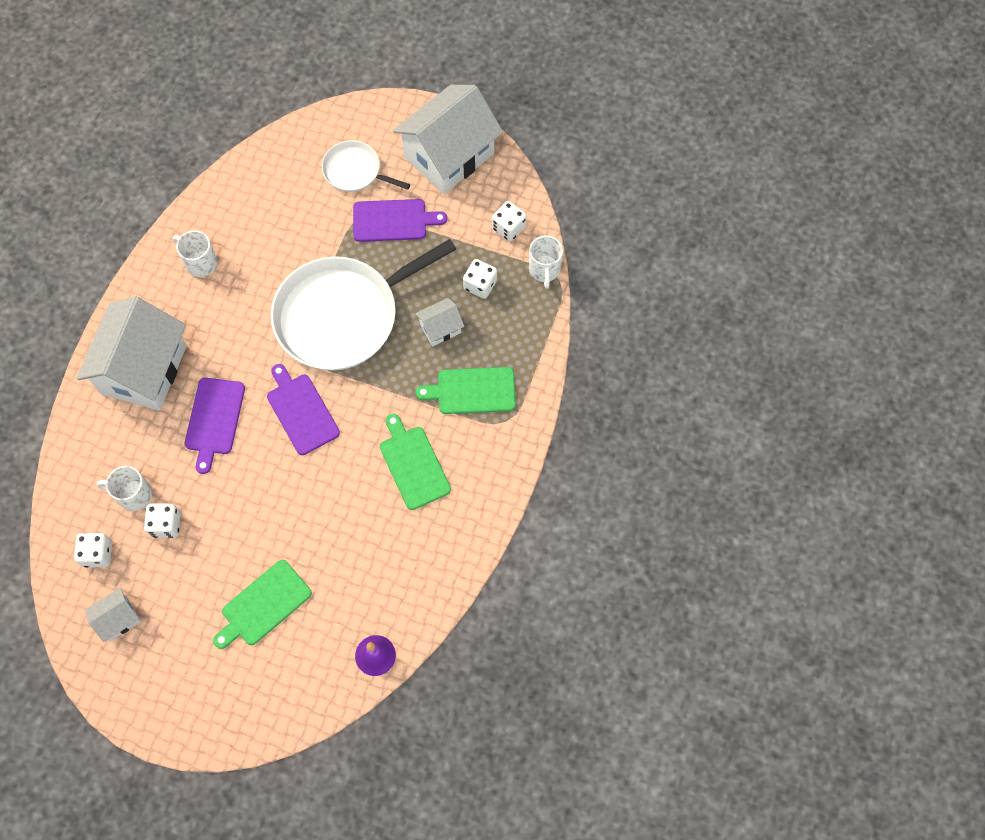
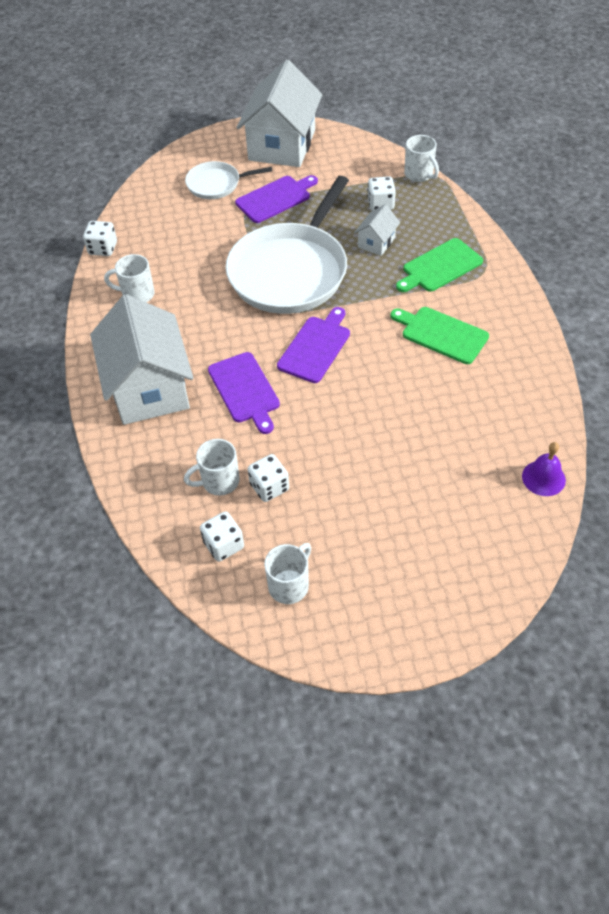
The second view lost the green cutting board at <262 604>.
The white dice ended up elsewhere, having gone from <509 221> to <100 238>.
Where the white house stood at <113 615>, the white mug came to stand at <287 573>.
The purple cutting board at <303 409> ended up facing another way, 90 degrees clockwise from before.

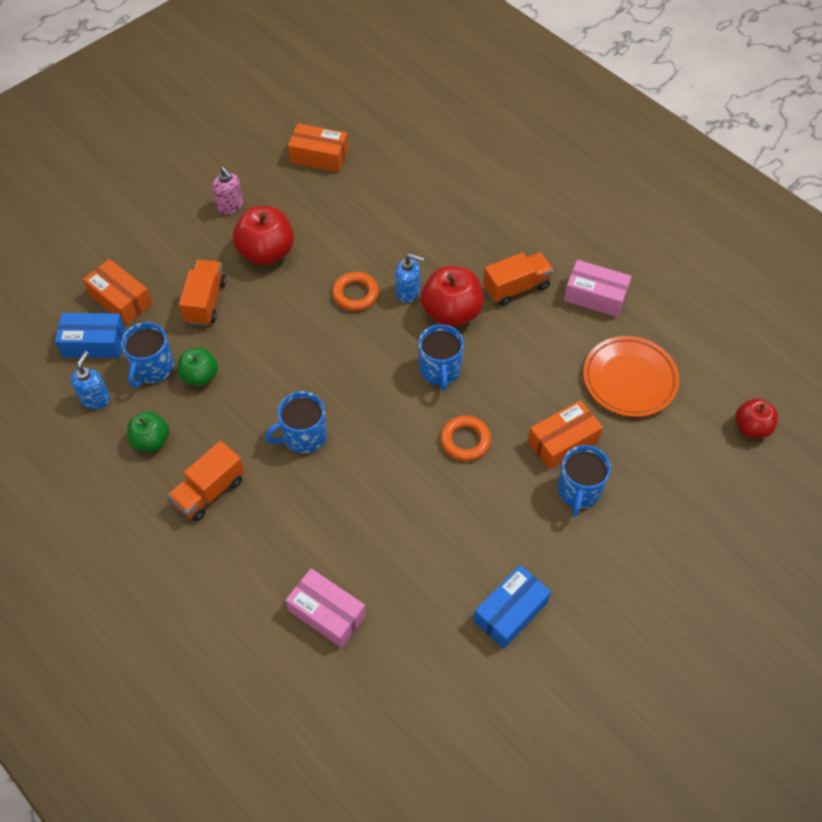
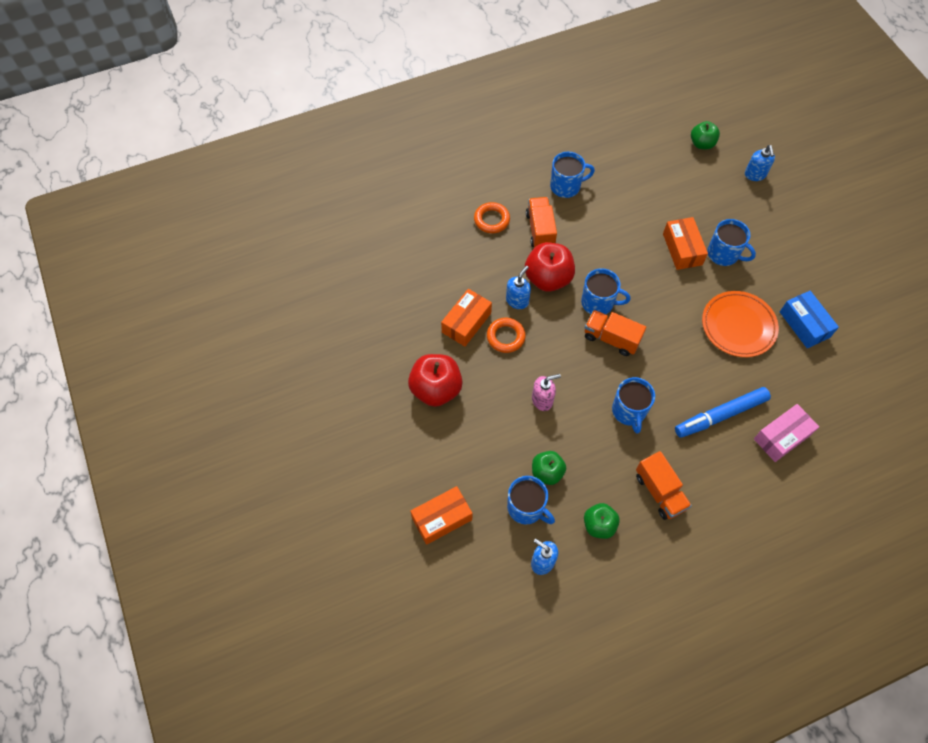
The second view lost the blue box at <90 335>.
The second view gained the blue marker at <723 412>.
The second view gained the blue soap dispenser at <760 163>.
The orange truck ended up elsewhere, having gone from <202 293> to <615 333>.
The pink soap dispenser ended up elsewhere, having gone from <227 190> to <546 392>.
The orange box ended up elsewhere, having gone from <318 147> to <466 318>.
The orange ring ended up elsewhere, having gone from <465 438> to <492 217>.
The orange plate ended up elsewhere, having gone from <631 376> to <740 324>.
Where the pink box stood at <598 288>, the blue mug came to stand at <572 174>.
What was the red apple at <757 418> turned into the green apple at <705 135>.

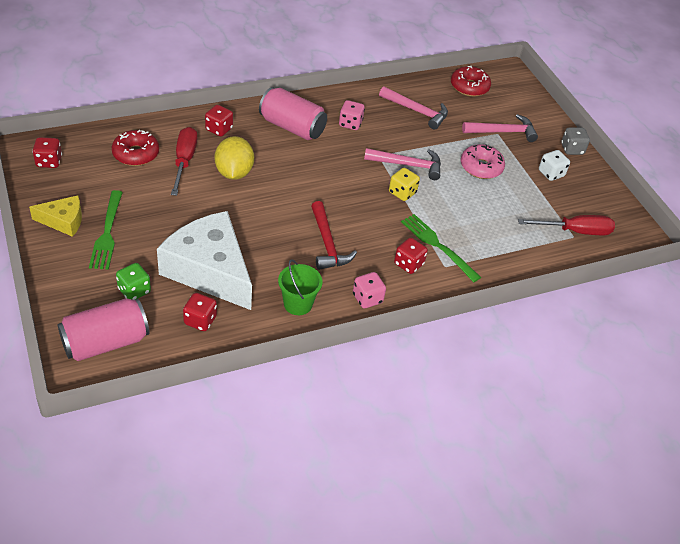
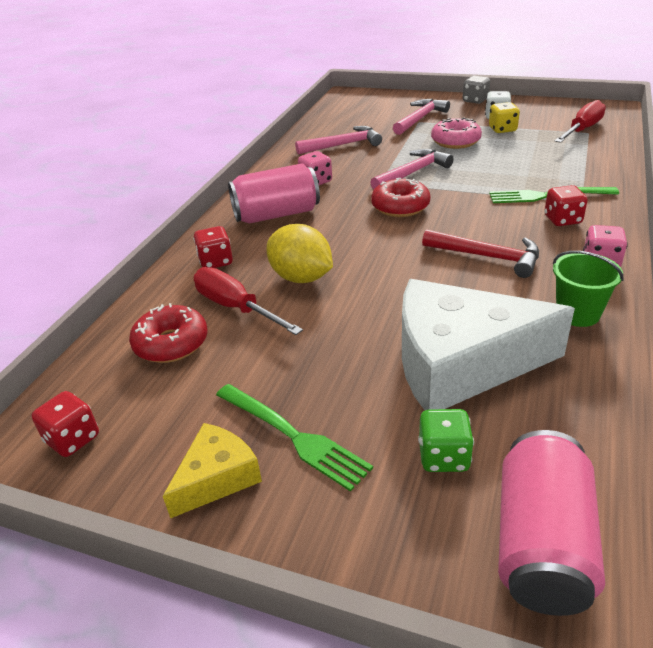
The second view lost the red dice at <200 312>.
The yellow dice ended up elsewhere, having gone from <404 184> to <504 117>.
The red donut ended up elsewhere, having gone from <471 81> to <400 197>.

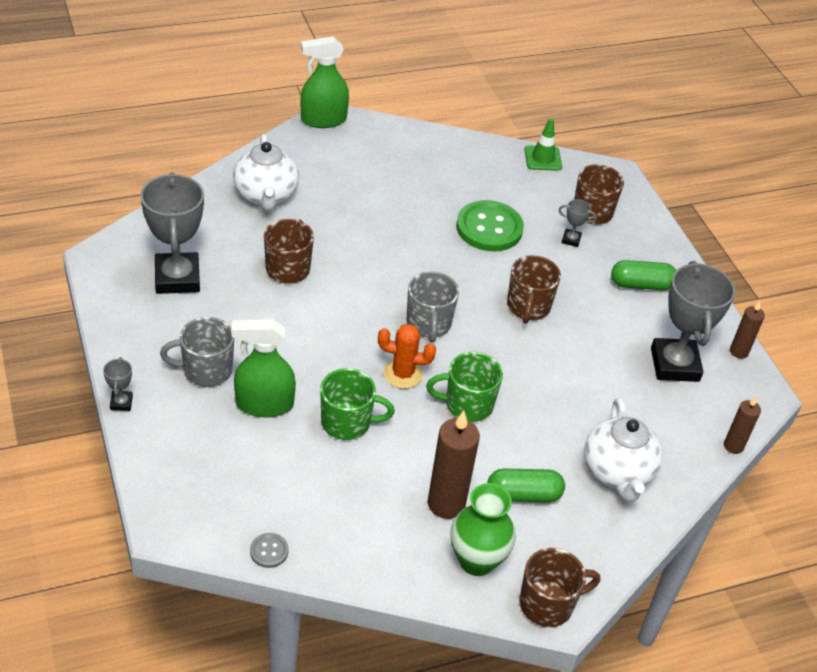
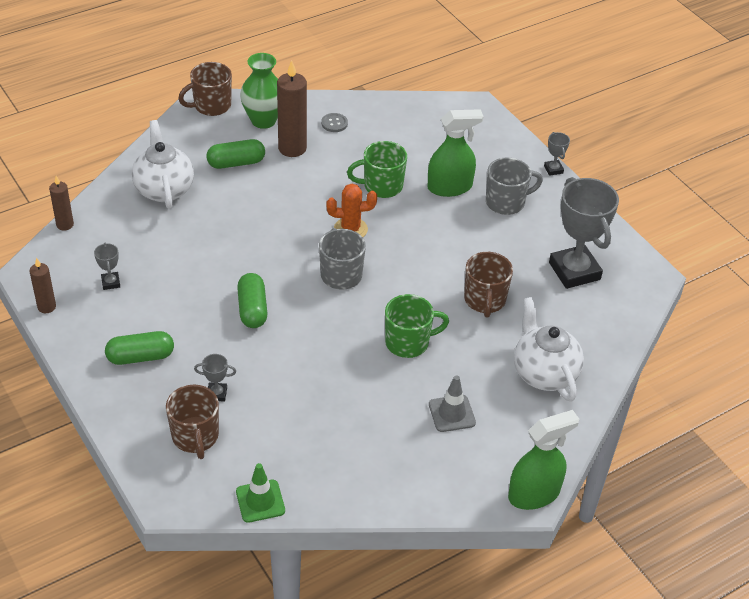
The second view lost the green button at <490 225>.
The second view gained the grey traffic cone at <452 403>.
The grey button ended up elsewhere, having gone from <269 550> to <334 122>.
The green mug ended up elsewhere, having gone from <464 387> to <417 326>.
Where the brown mug stood at <534 289>, the green capsule came to stand at <252 300>.
The size of the grey trophy at <693 321> changed by a factor of 0.42.

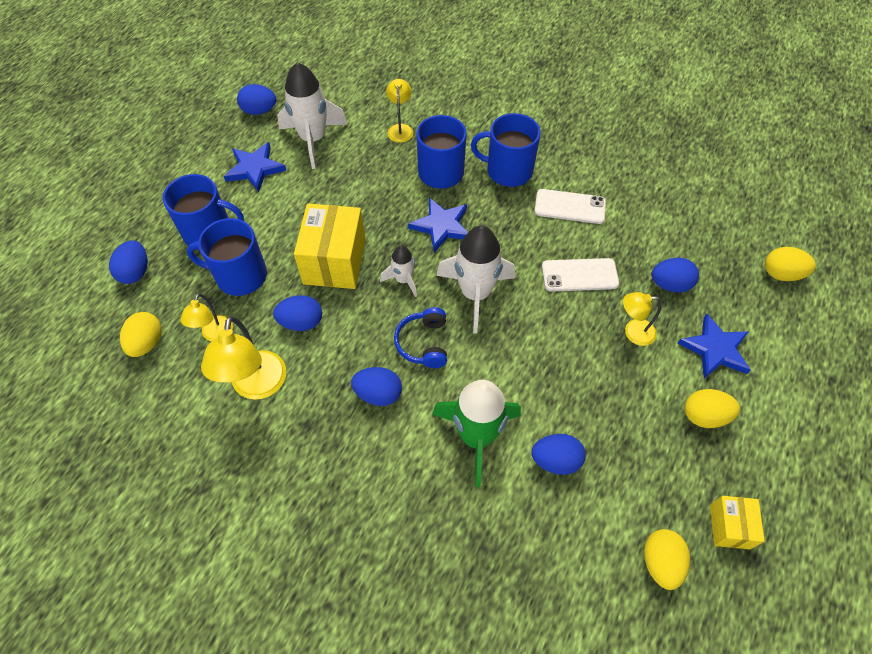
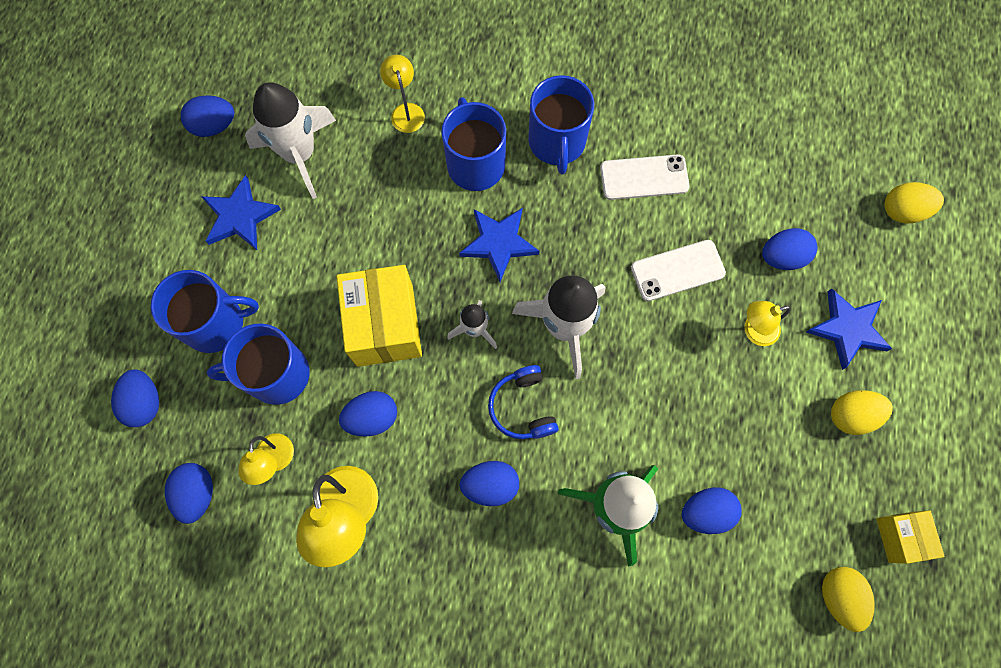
What was the yellow egg at <141 334> turned into the blue egg at <189 493>.
The blue mug at <506 150> ended up facing another way, 90 degrees counterclockwise from before.

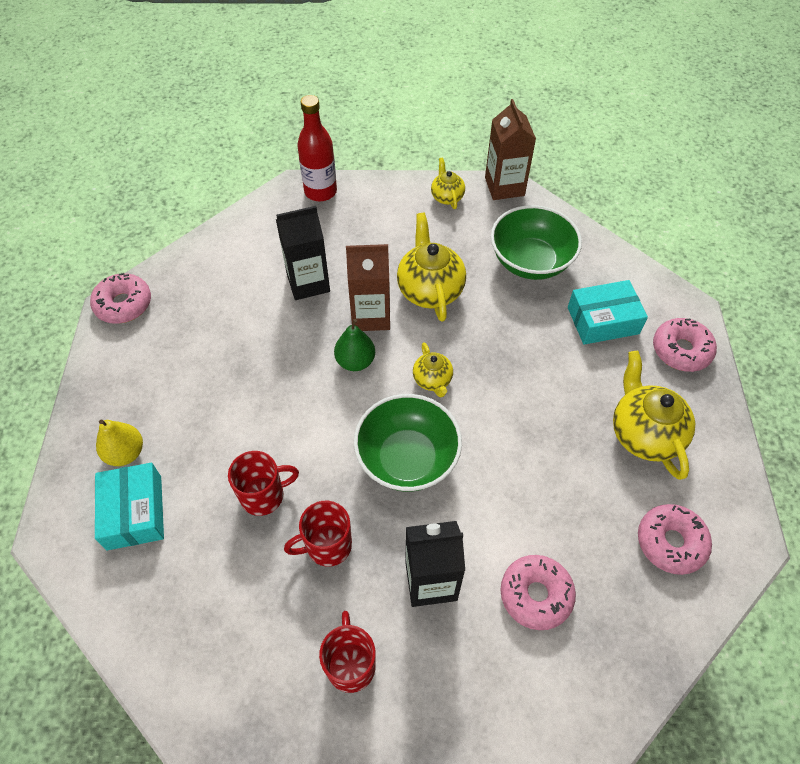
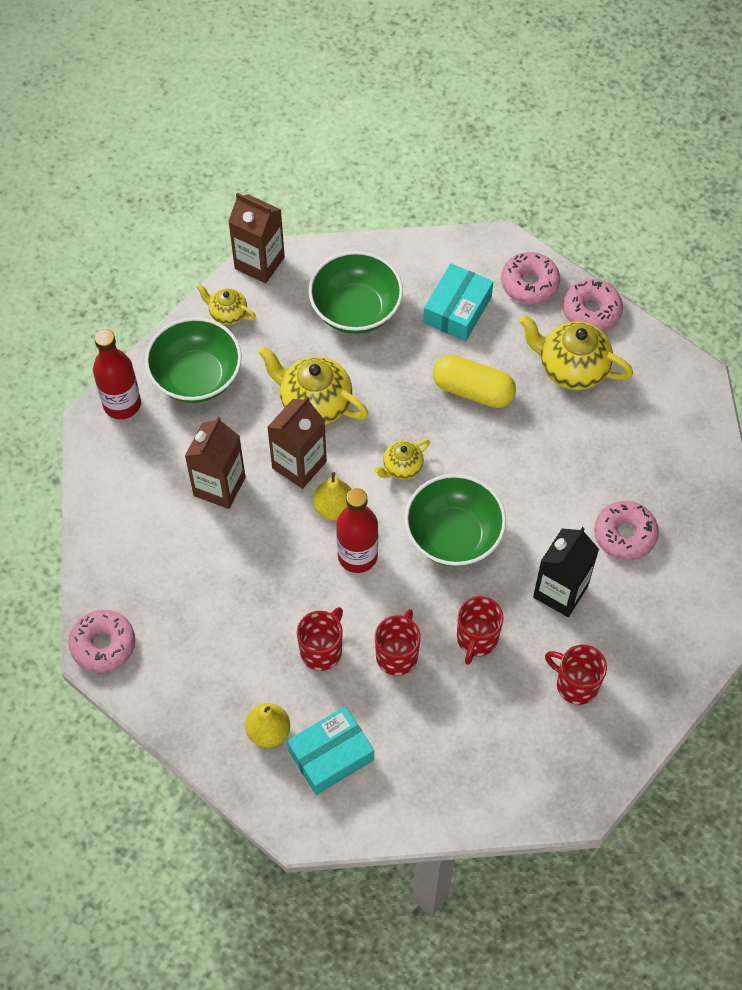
The second view gained the green bowl at <193 360>.
The second view gained the red mug at <320 639>.
The second view gained the red bottle at <357 530>.
The second view gained the yellow capsule at <474 381>.
The pink donut ended up elsewhere, having gone from <675 539> to <593 305>.
What was the black carton at <303 253> turned into the brown carton at <215 462>.
What was the green pear at <354 345> turned into the yellow pear at <332 496>.
The turquoise box at <129 506> ended up facing another way, 60 degrees counterclockwise from before.
The yellow teapot at <433 369> ended up facing another way, 120 degrees clockwise from before.

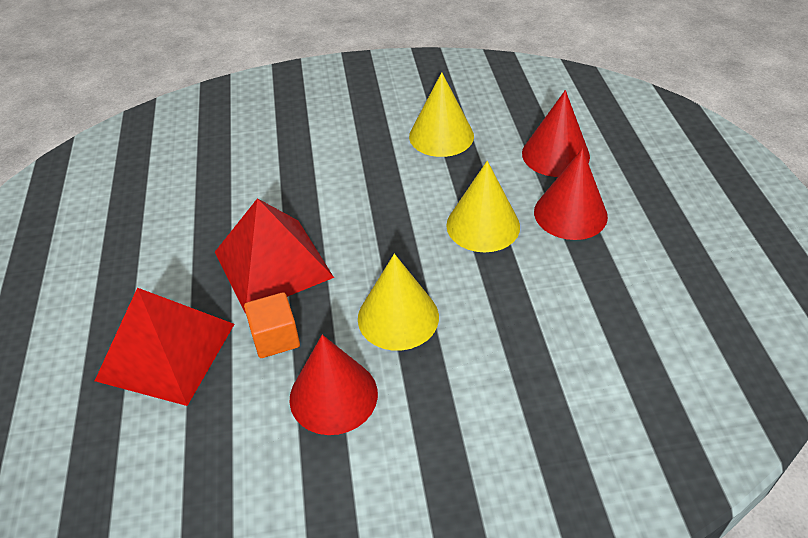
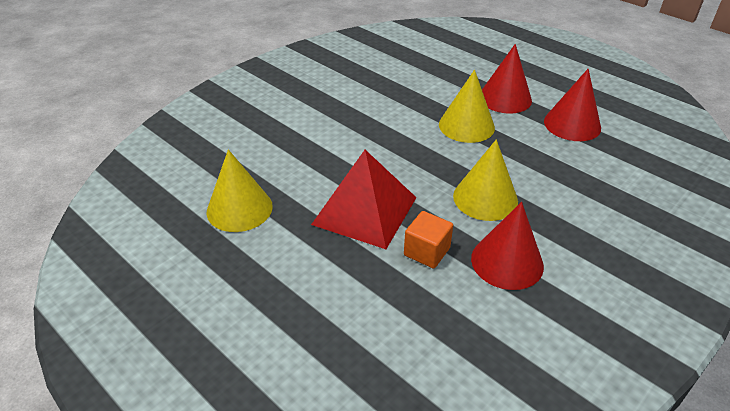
The second view lost the red pyramid at <164 347>.
The yellow cone ended up elsewhere, having gone from <441 114> to <240 190>.
The red cone ended up elsewhere, having gone from <556 133> to <572 104>.

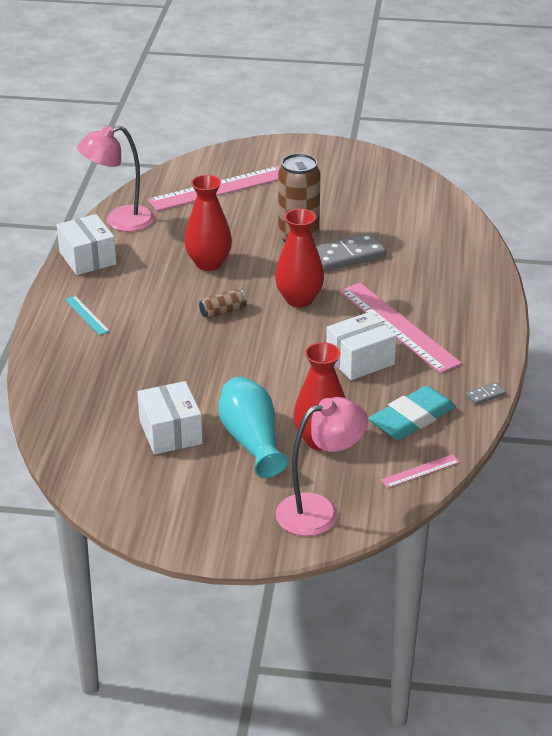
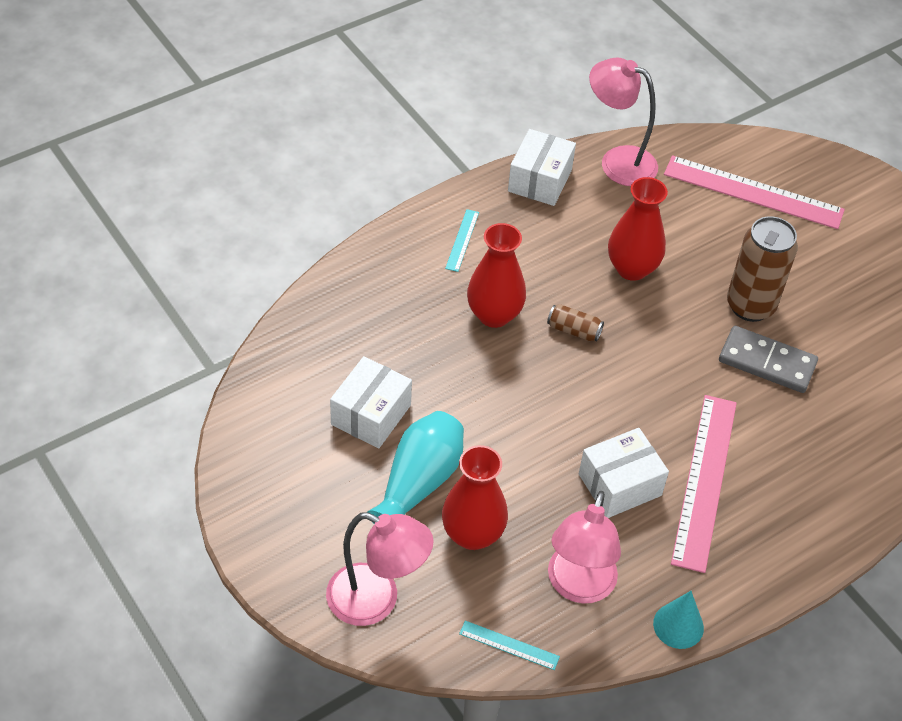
The red vase ended up elsewhere, having gone from <299 258> to <496 275>.
Where the turquoise eraser stood at <412 413>, the pink lamp came to stand at <584 547>.
Where the grey domino stood at <485 393>, the turquoise cone came to stand at <678 620>.
What was the pink ruler at <420 471> turned into the turquoise ruler at <509 645>.
The white box at <361 346> ended up facing another way, 45 degrees counterclockwise from before.

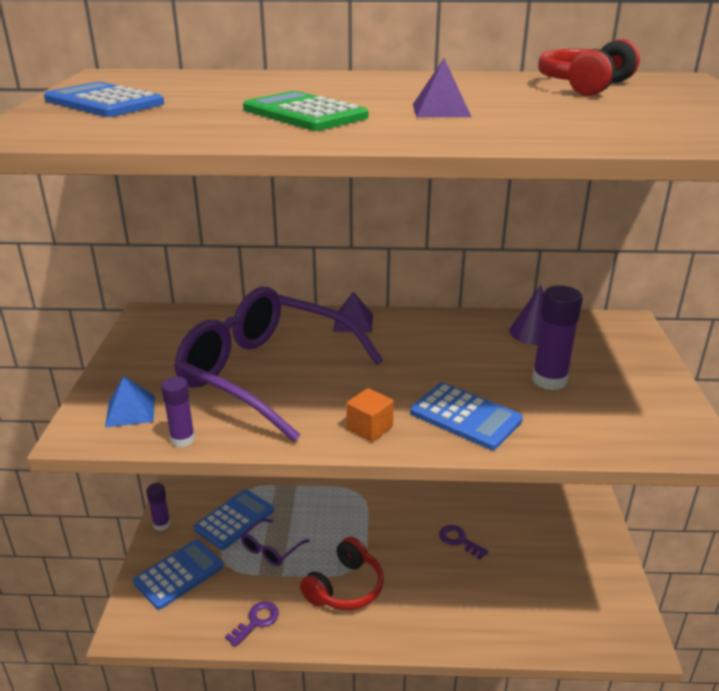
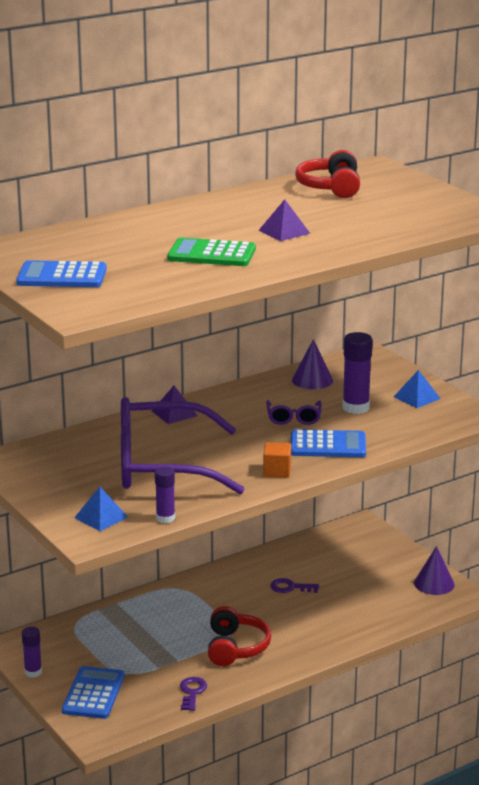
The second view lost the blue calculator at <234 519>.
The second view gained the blue pyramid at <417 389>.
The second view gained the purple cone at <434 570>.
The purple glasses ended up elsewhere, having gone from <275 542> to <294 412>.

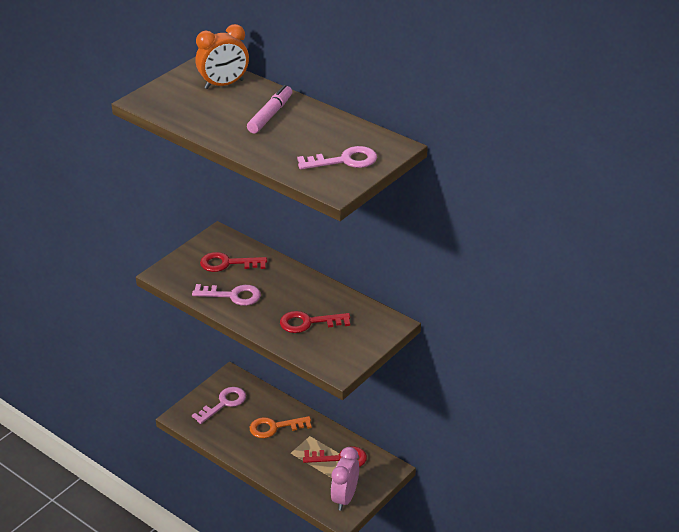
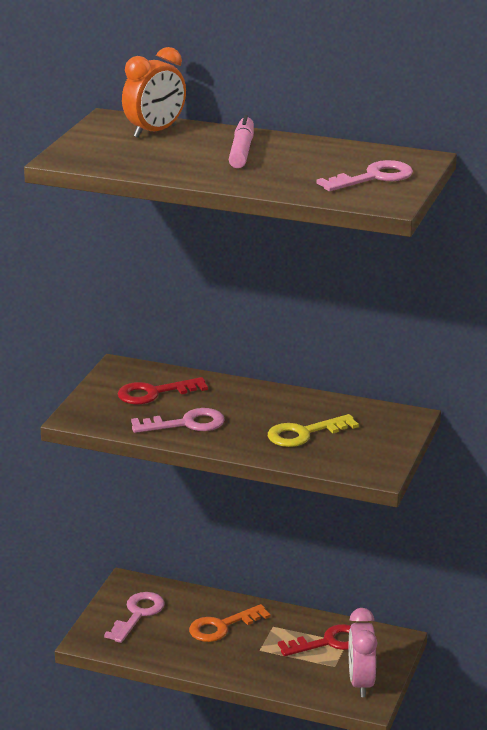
What was the red key at <315 322> turned into the yellow key at <313 430>.

